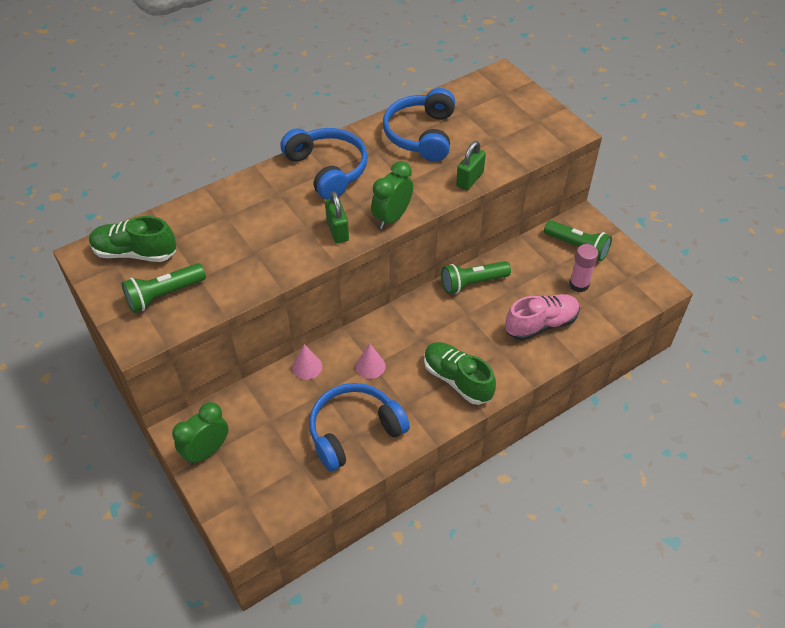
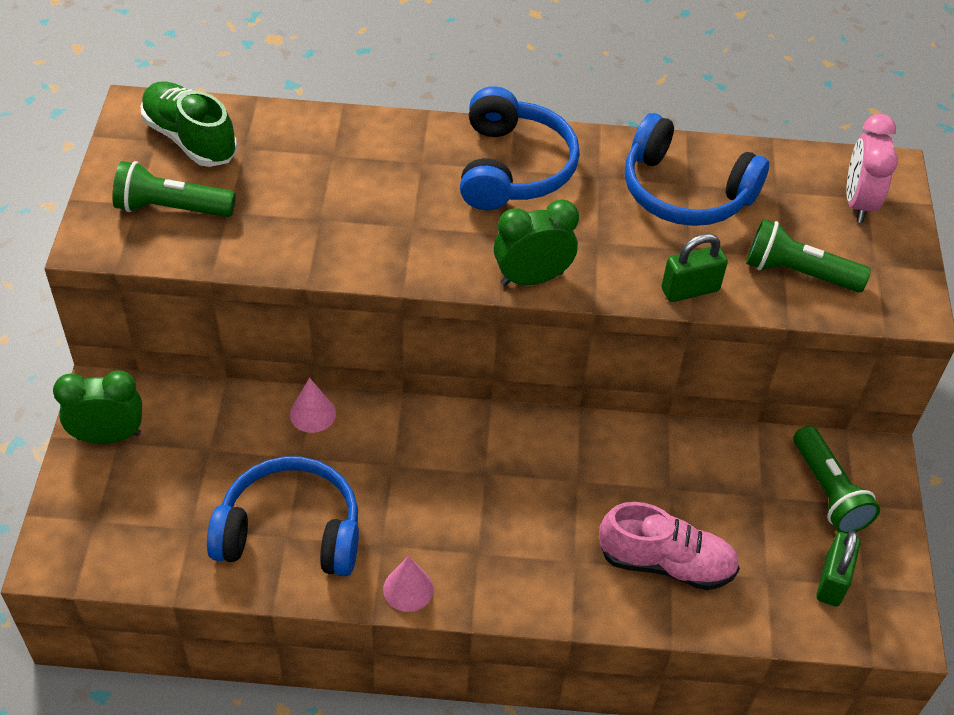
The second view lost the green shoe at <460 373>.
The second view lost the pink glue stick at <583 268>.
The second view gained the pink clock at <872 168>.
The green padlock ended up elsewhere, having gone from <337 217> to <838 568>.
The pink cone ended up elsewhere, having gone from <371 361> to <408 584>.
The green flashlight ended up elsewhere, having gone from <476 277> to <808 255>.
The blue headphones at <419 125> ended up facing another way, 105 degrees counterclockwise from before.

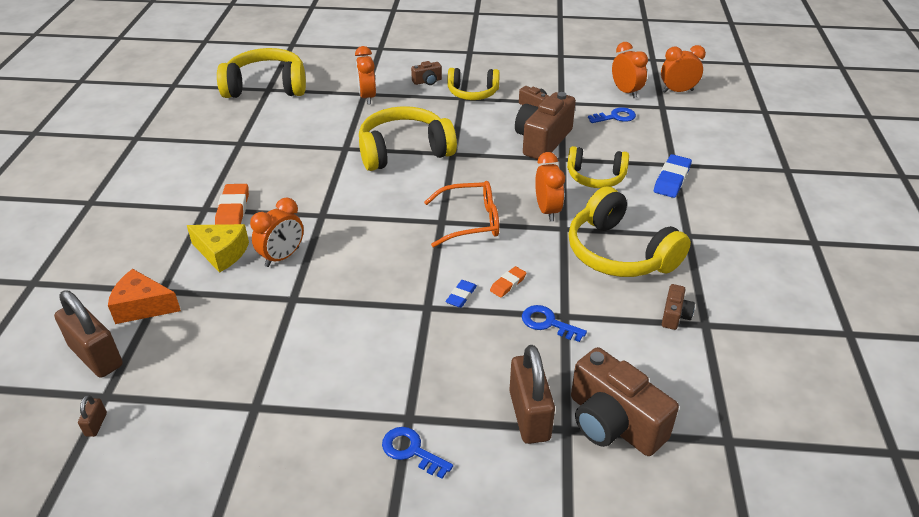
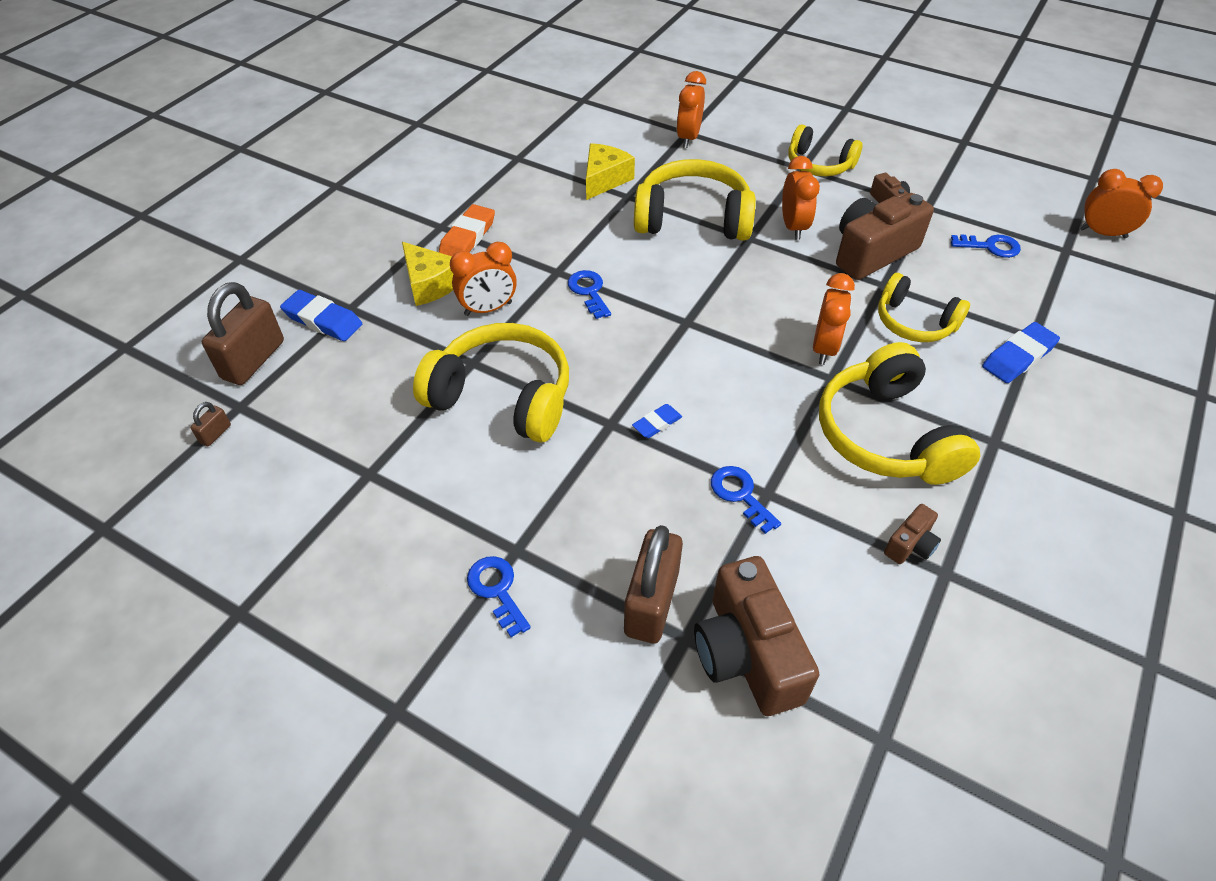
The second view lost the brown camera at <426 73>.
The second view lost the orange glasses at <461 214>.
The second view lost the orange eraser at <508 282>.
The second view gained the blue key at <589 294>.
The second view gained the yellow cheese at <610 171>.
The yellow headphones ended up elsewhere, having gone from <261 73> to <491 383>.
The orange clock ended up elsewhere, having gone from <630 70> to <801 198>.
Where the orange cheese stood at <144 296>, the blue eraser came to stand at <321 315>.
The brown padlock at <88 334> ended up facing another way, 45 degrees clockwise from before.

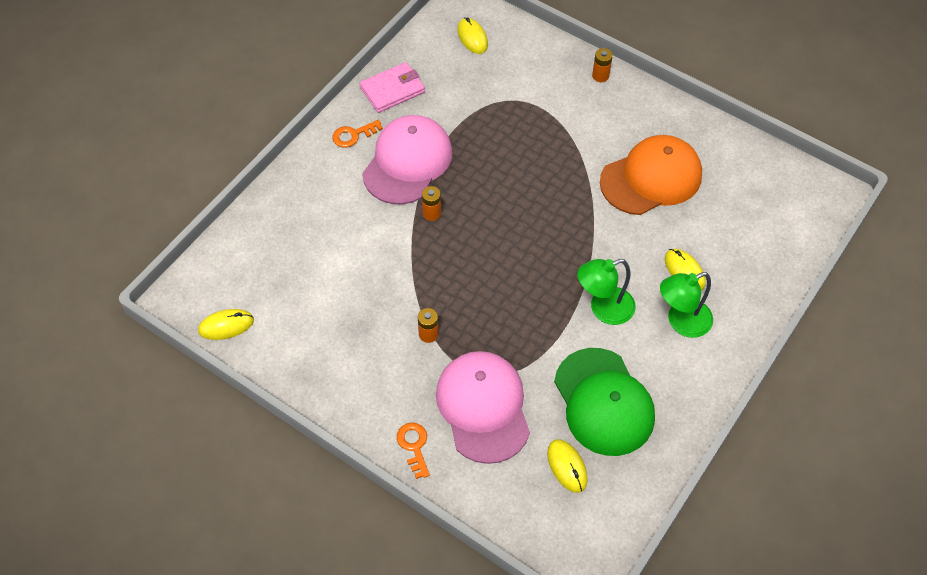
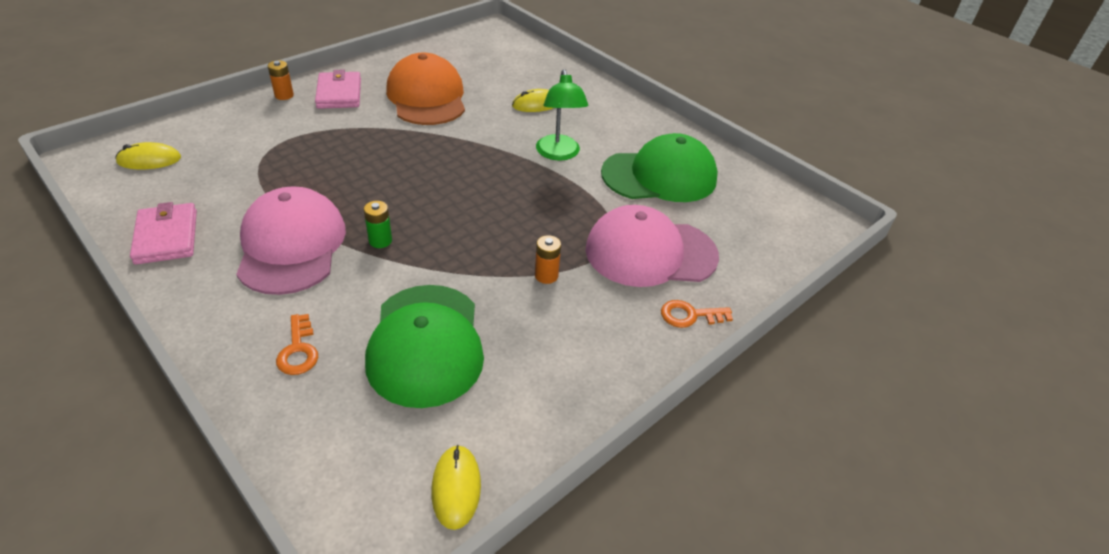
The second view lost the yellow mouse at <567 466>.
The second view lost the green lamp at <686 305>.
The second view gained the pink wallet at <338 89>.
The second view gained the green cap at <424 346>.
The orange key ended up elsewhere, having gone from <357 134> to <297 344>.
What was the orange battery at <431 203> turned into the green battery at <378 224>.
The pink cap at <407 159> ended up facing another way, 45 degrees clockwise from before.

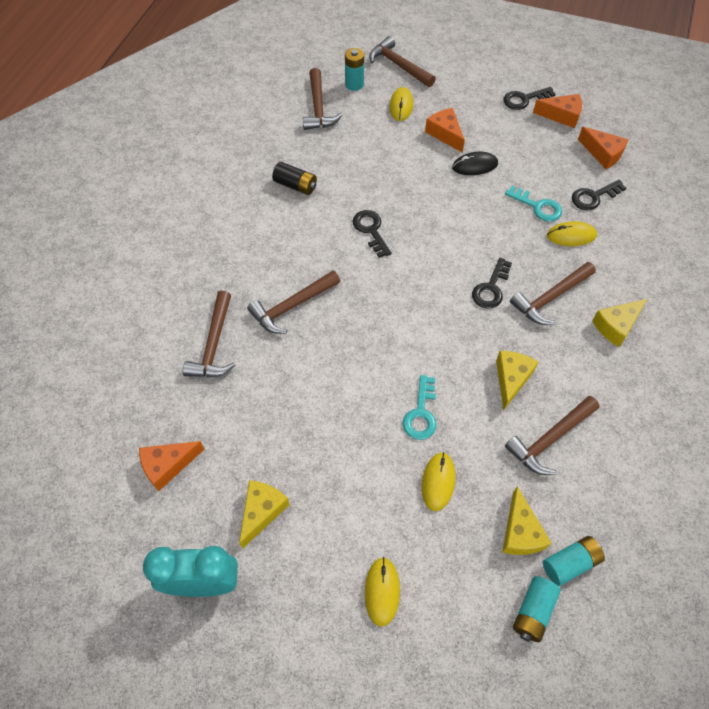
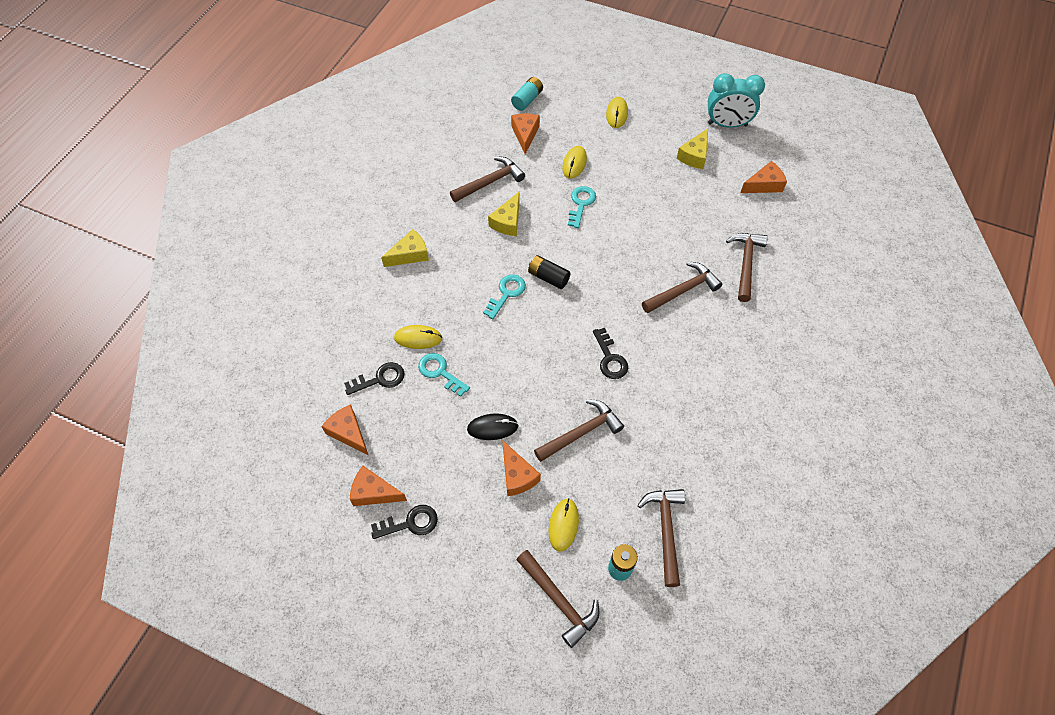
The second view lost the turquoise battery at <574 561>.
The black battery ended up elsewhere, having gone from <294 178> to <549 272>.
The brown hammer ended up elsewhere, having gone from <553 293> to <579 430>.
What was the black key at <492 283> turned into the turquoise key at <504 297>.
What was the yellow cheese at <526 520> turned into the orange cheese at <525 134>.

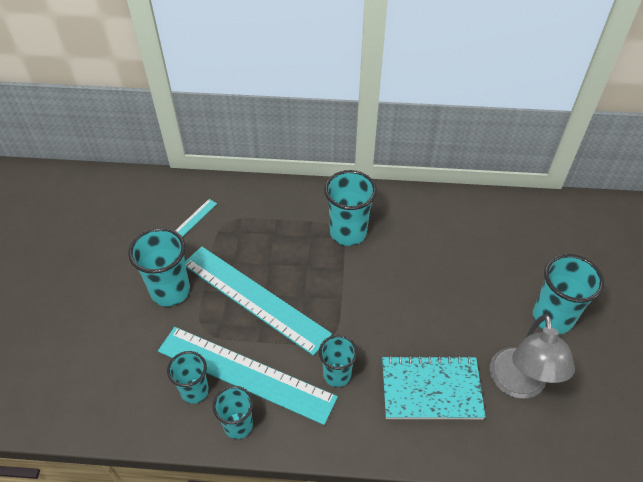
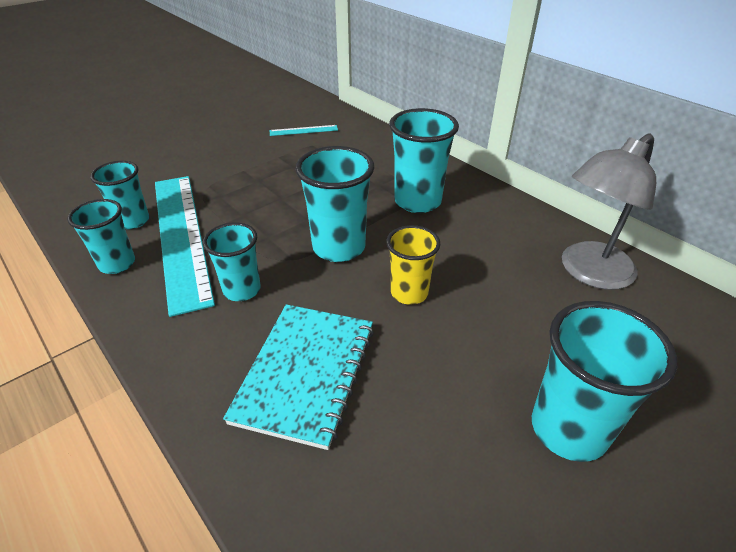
The second view lost the turquoise ruler at <258 301>.
The second view gained the yellow cup at <413 265>.
The turquoise cup ended up elsewhere, having gone from <159 267> to <334 204>.
The grey lamp ended up elsewhere, having gone from <532 356> to <609 212>.
The turquoise notebook at <434 387> ended up facing another way, 60 degrees clockwise from before.

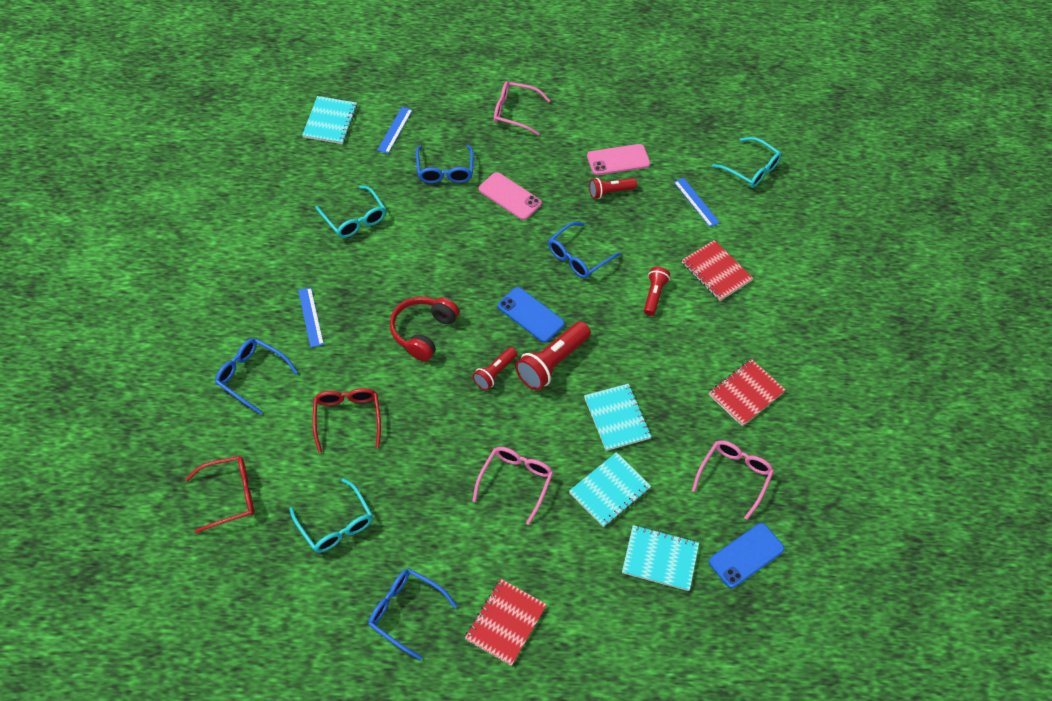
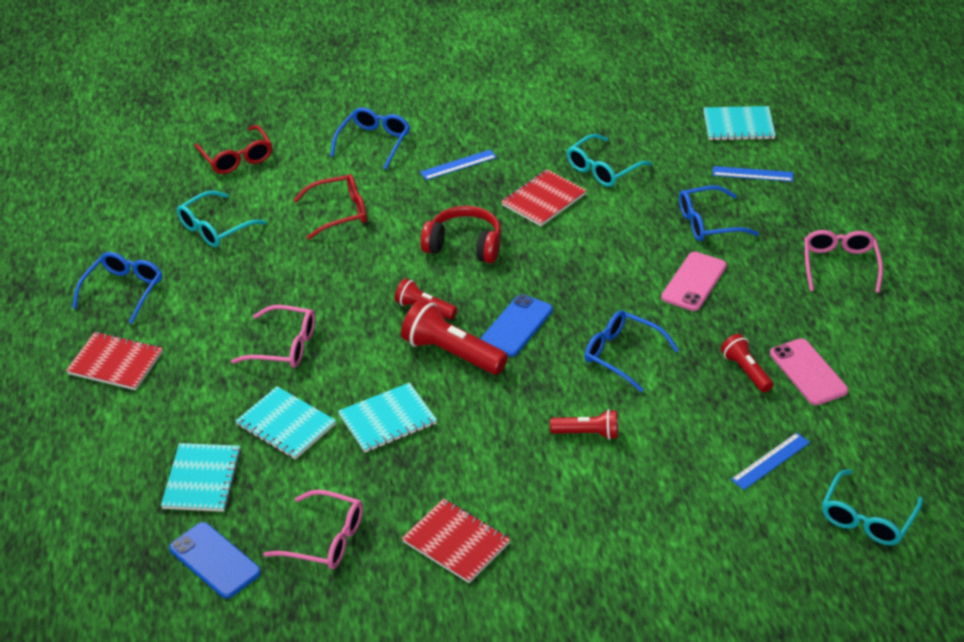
The red notebook ended up elsewhere, having gone from <717 270> to <544 197>.

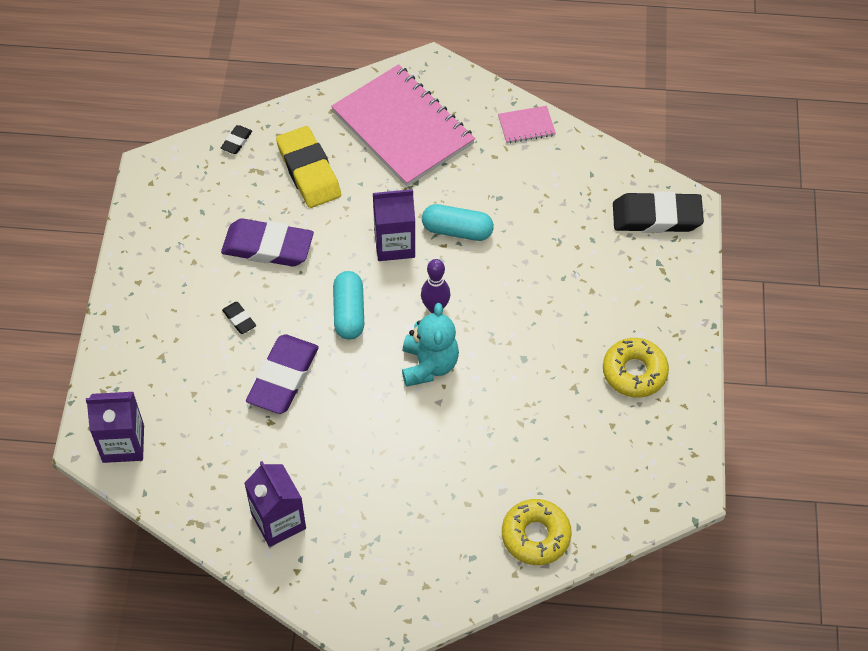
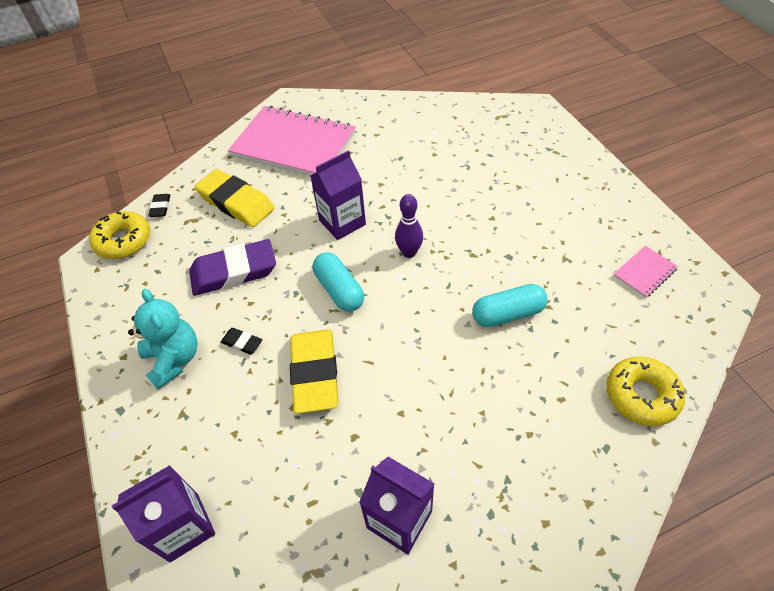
The second view lost the black eraser at <658 212>.
The turquoise teddy bear ended up elsewhere, having gone from <430 345> to <163 339>.
The turquoise capsule ended up elsewhere, having gone from <458 222> to <510 305>.
The pink notebook ended up elsewhere, having gone from <527 125> to <645 272>.
The yellow donut ended up elsewhere, having gone from <636 367> to <119 235>.
What was the purple eraser at <282 374> turned into the yellow eraser at <314 371>.

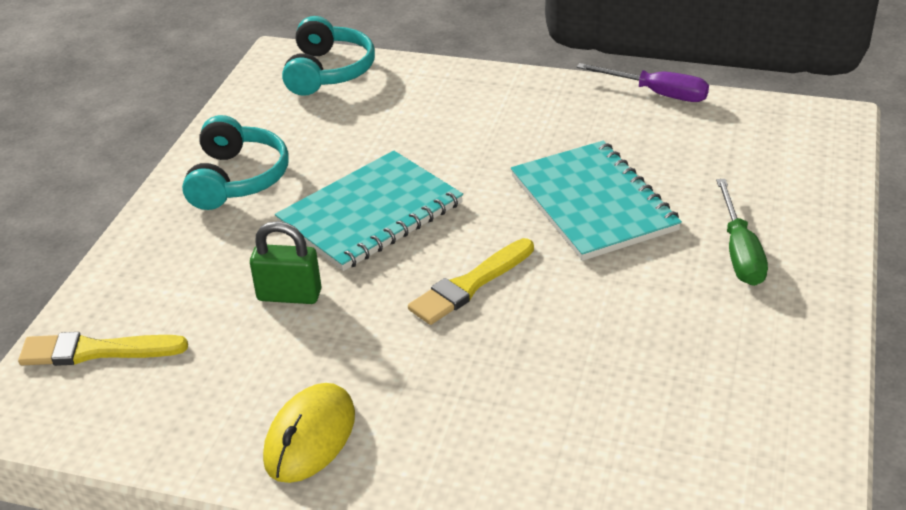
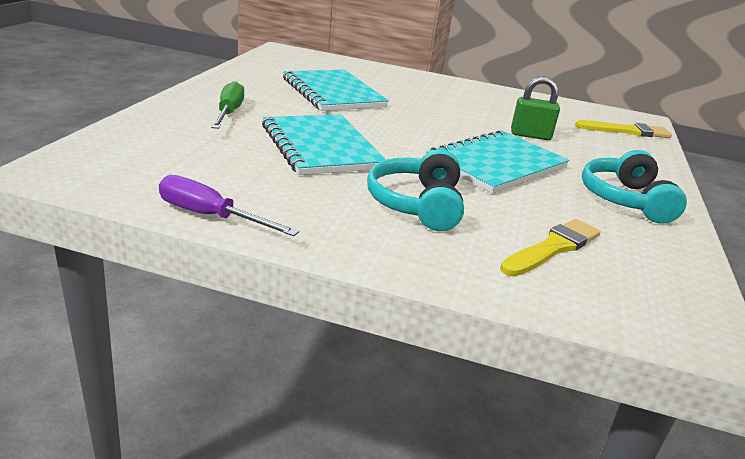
The second view lost the yellow mouse at <309 433>.
The second view gained the turquoise notebook at <336 90>.
The turquoise headphones ended up elsewhere, having gone from <328 56> to <415 190>.
The yellow brush ended up elsewhere, having gone from <471 281> to <550 247>.

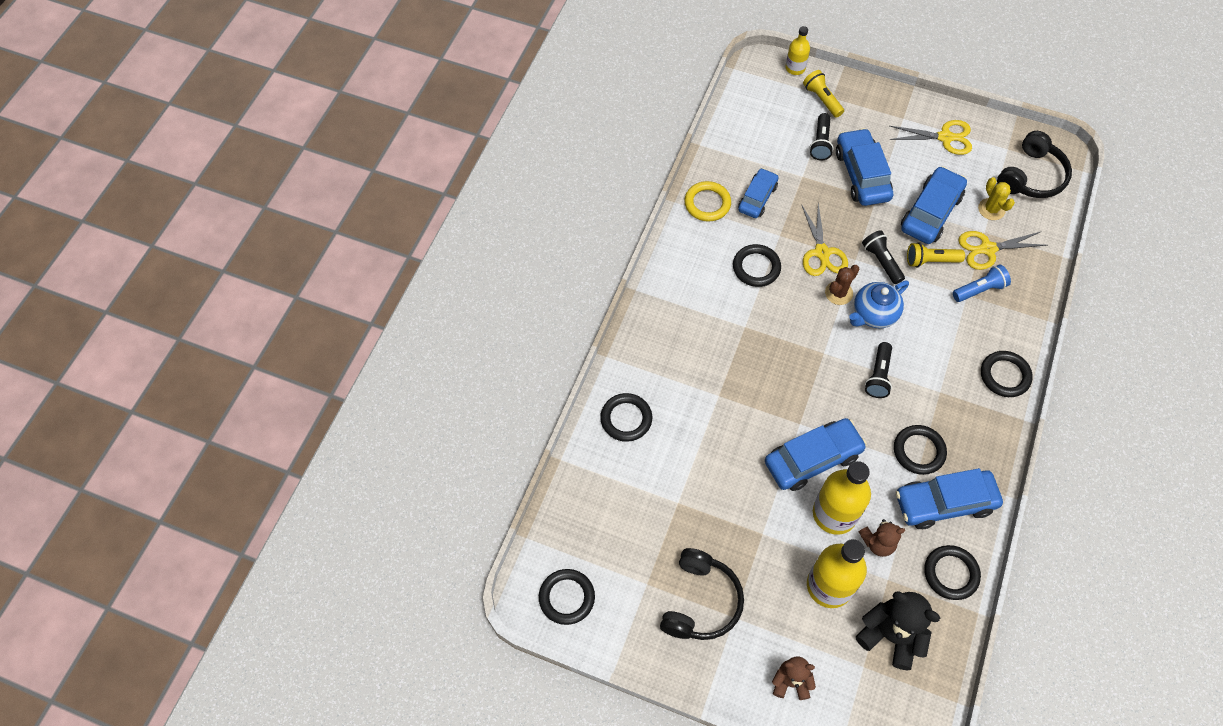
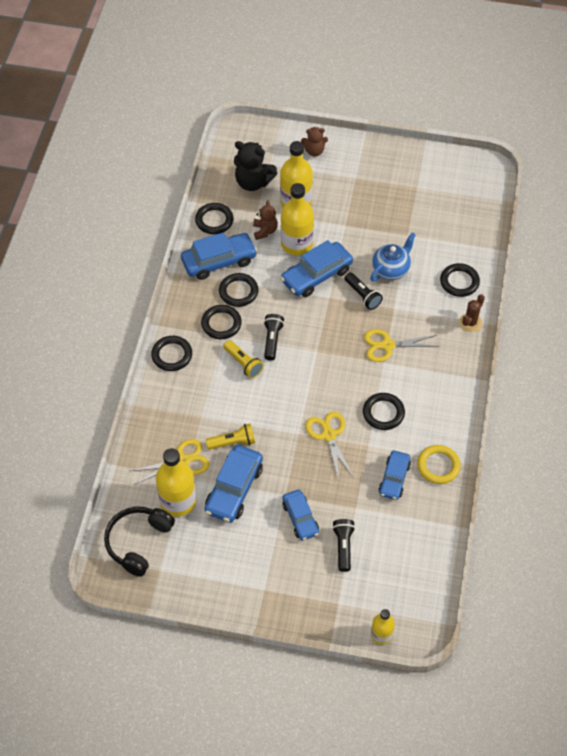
The second view lost the black headphones at <702 594>.
The second view lost the blue flashlight at <982 283>.
The black ring ended up elsewhere, having gone from <567 597> to <221 322>.
The yellow flashlight ended up elsewhere, having gone from <823 94> to <243 359>.
The brown cactus ended up elsewhere, having gone from <842 285> to <472 313>.
The blue teapot ended up elsewhere, having gone from <879 304> to <393 257>.
The black flashlight ended up elsewhere, having gone from <883 257> to <363 291>.
The yellow scissors ended up elsewhere, having gone from <930 137> to <401 345>.
Where the yellow cactus stood at <996 198>, the yellow bottle came to stand at <176 482>.
The brown teddy bear at <882 538> ended up facing another way, 105 degrees clockwise from before.
The size of the blue car at <864 167> changed by a factor of 0.64.

